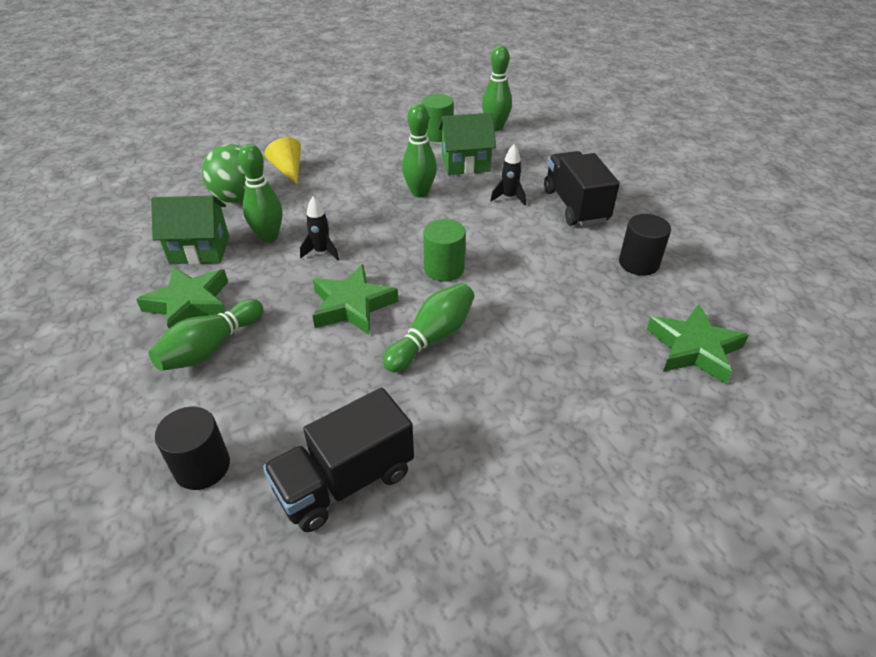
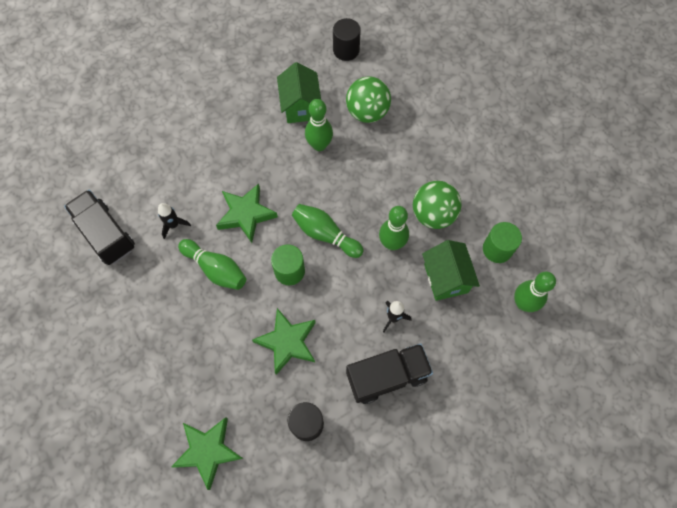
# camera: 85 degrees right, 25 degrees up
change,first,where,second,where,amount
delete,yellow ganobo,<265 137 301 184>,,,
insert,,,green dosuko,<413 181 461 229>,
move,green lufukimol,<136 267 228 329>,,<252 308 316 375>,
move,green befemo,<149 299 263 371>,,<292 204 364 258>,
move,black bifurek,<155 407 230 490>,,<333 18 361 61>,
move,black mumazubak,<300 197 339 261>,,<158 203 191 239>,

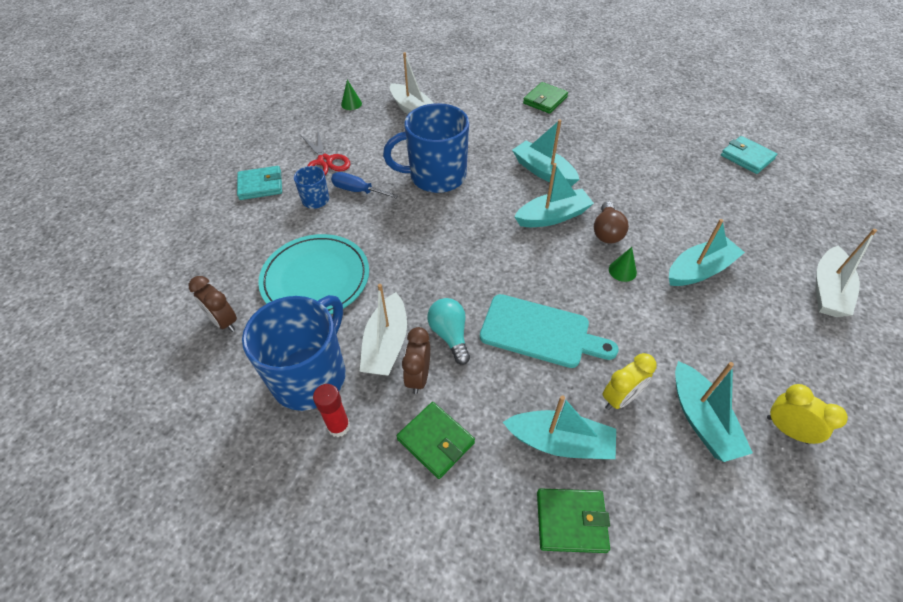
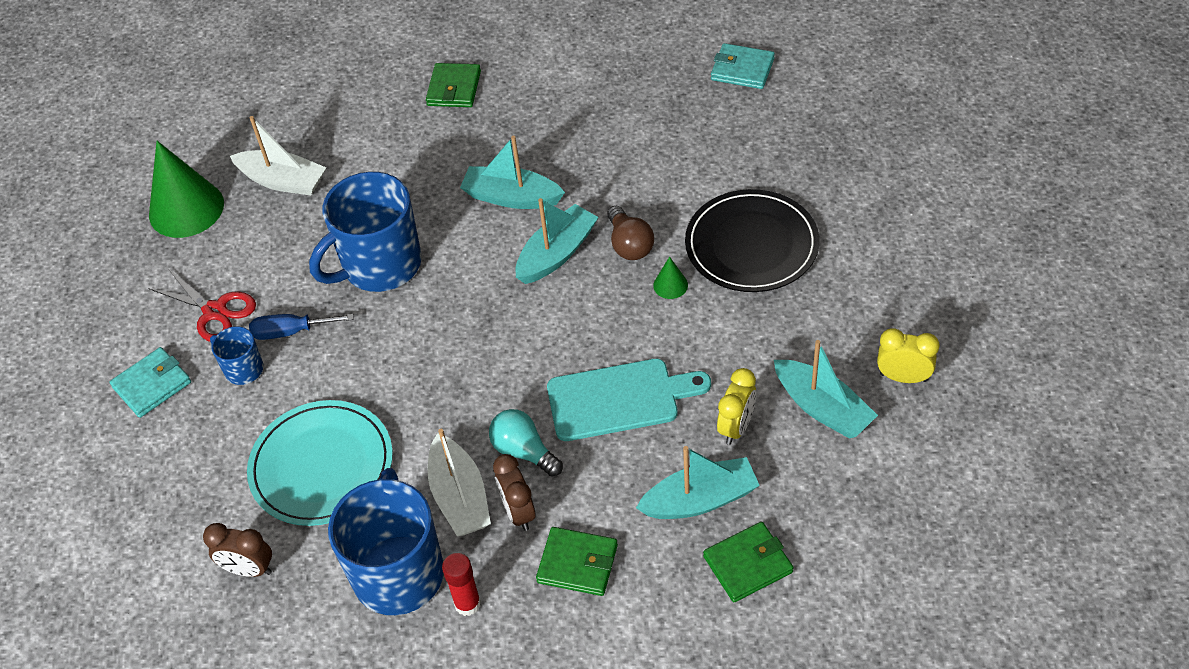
# camera: 25 degrees left, 0 degrees up
change,first,where,second,where,amount
delete,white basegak,<816 229 877 317>,,,
replace,turquoise basegak,<669 219 745 286>,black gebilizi,<685 189 819 292>,
resize,green ganobo,<341 80 362 110>,,<149 141 224 238>,x2.33

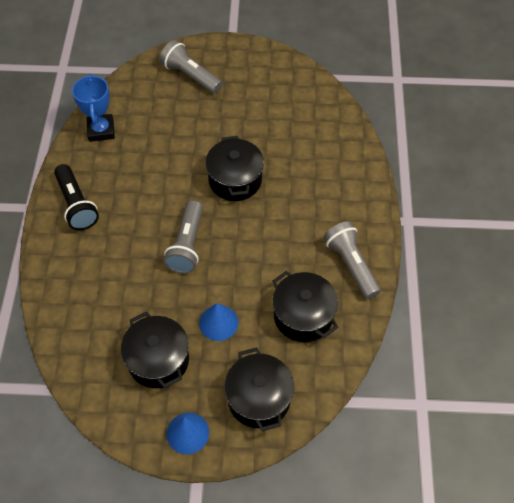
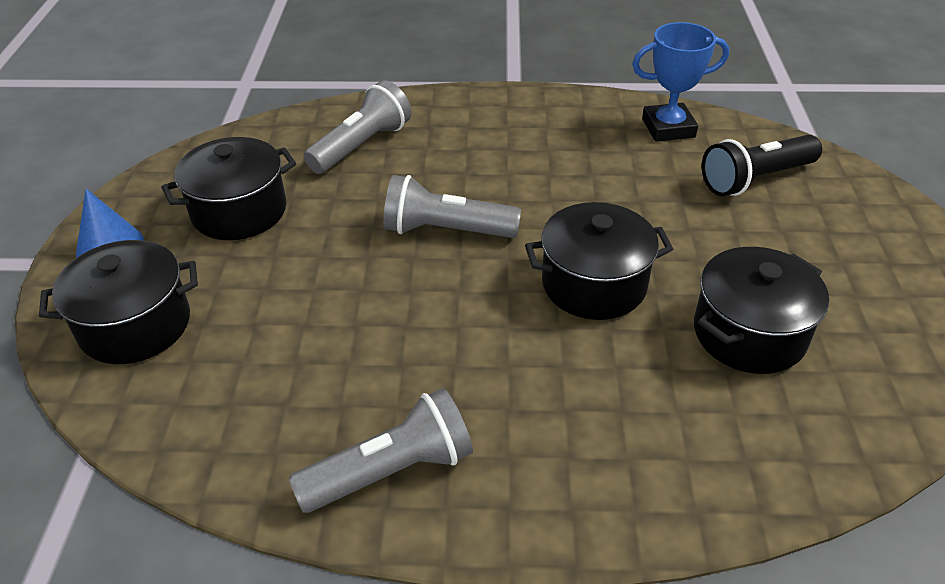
# camera: 90 degrees right, 15 degrees down
change,first,where,second,where,amount
delete,blue ganobo,<199 303 238 341>,,,
move,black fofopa,<54 164 99 230>,,<702 135 822 196>,
move,grey fofopa,<160 40 222 94>,,<304 80 412 174>,
move,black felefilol,<272 271 338 342>,,<694 247 829 374>,

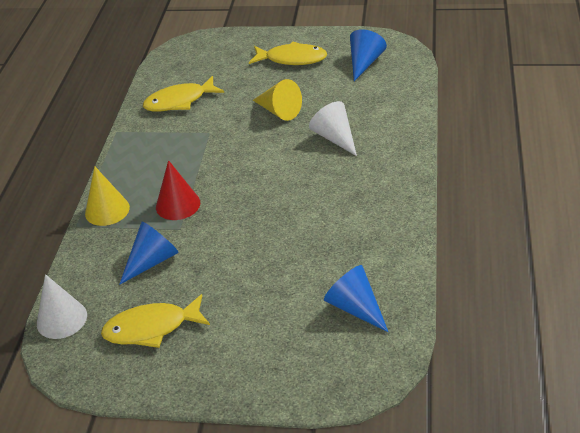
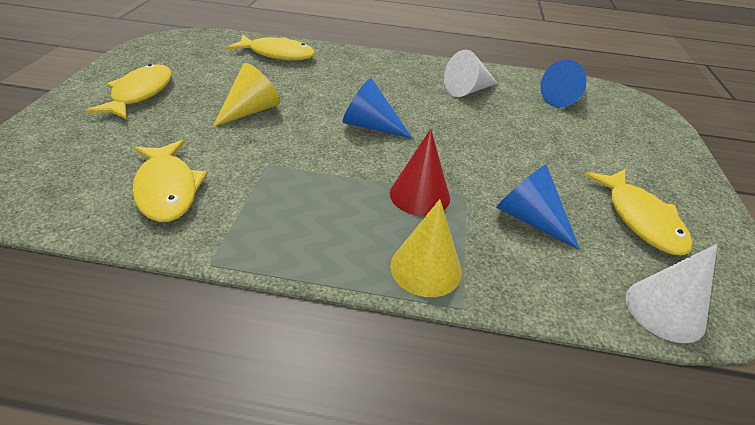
# camera: 95 degrees left, 0 degrees up
change,first,where,second,where,amount
insert,,,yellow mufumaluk,<227 34 315 61>,
move,white ganobo,<309 101 357 156>,,<444 50 497 97>,
move,blue ganobo,<350 29 387 81>,,<343 78 412 138>,

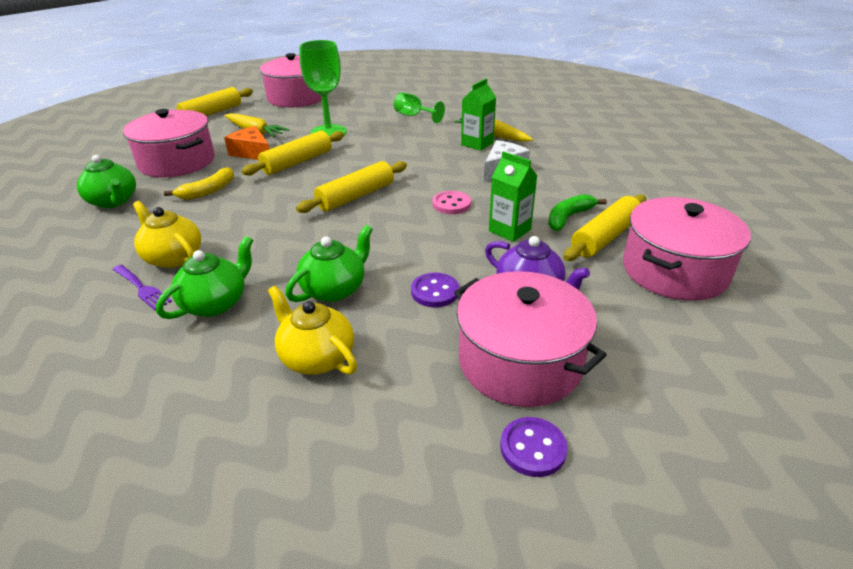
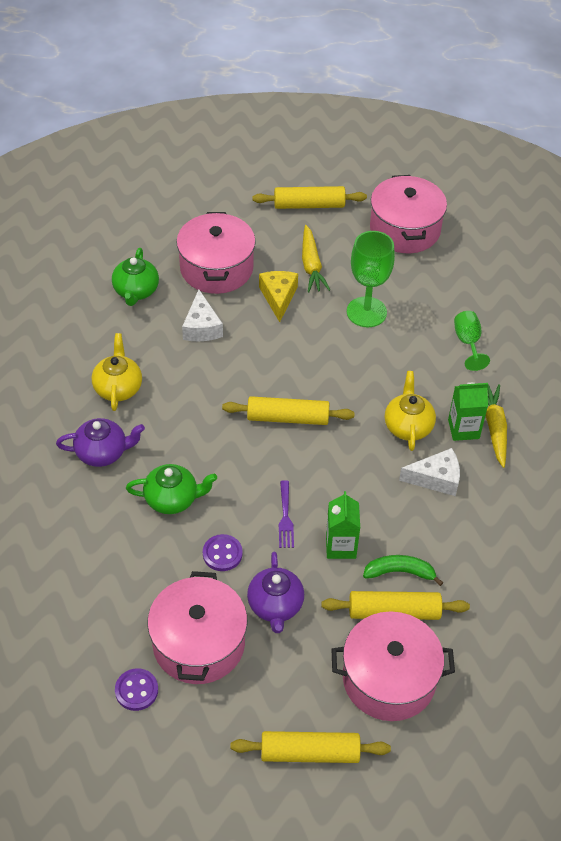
# camera: 45 degrees right, 15 degrees up
change,first,where,second,where,amount
delete,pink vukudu,<432 191 471 214>,,,
move,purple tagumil,<112 265 172 310>,,<279 480 294 548>,
move,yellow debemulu,<241 131 344 176>,,<231 731 391 763>,
move,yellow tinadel,<268 286 357 375>,,<385 371 436 451>,
replace,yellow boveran,<164 167 234 200>,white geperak,<182 289 223 341>,
recolor,green tinadel,<156 236 253 319>,purple tinadel,<56 418 145 467>,
recolor,orange geperak,<224 126 269 160>,yellow geperak,<259 271 298 322>,

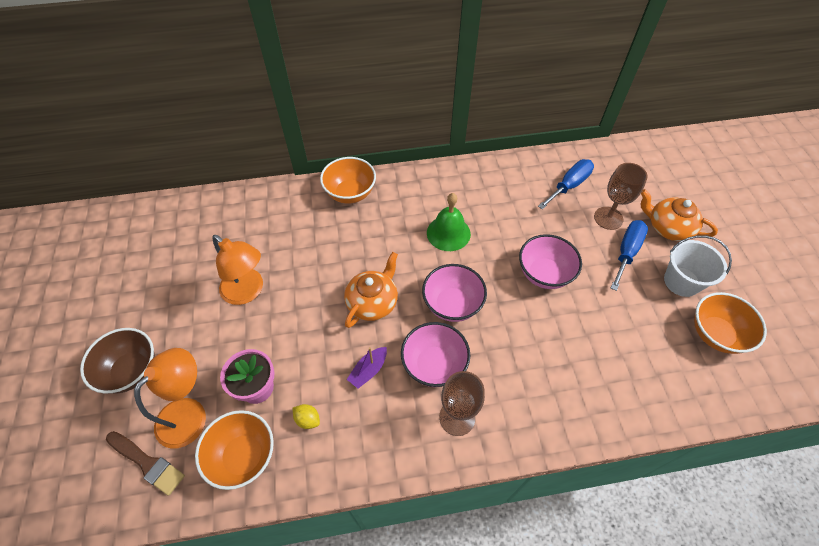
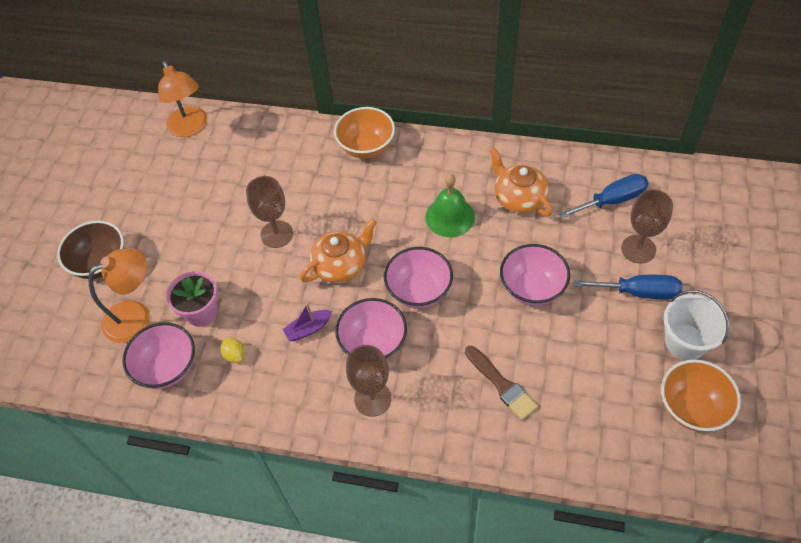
# camera: 25 degrees right, 0 degrees up
change,first,where,second,where,amount
insert,,,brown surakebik,<246 176 293 248>,
move,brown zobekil,<106 431 185 496>,,<465 346 538 420>,
move,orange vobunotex,<212 235 263 305>,,<158 61 207 137>,
move,orange tinadel,<641 189 718 241>,,<490 148 552 216>,
recolor,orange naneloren,<195 410 274 490>,pink naneloren,<122 322 195 389>,
rotate,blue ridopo,<611 220 648 291>,,<574 275 682 300>,45 degrees clockwise

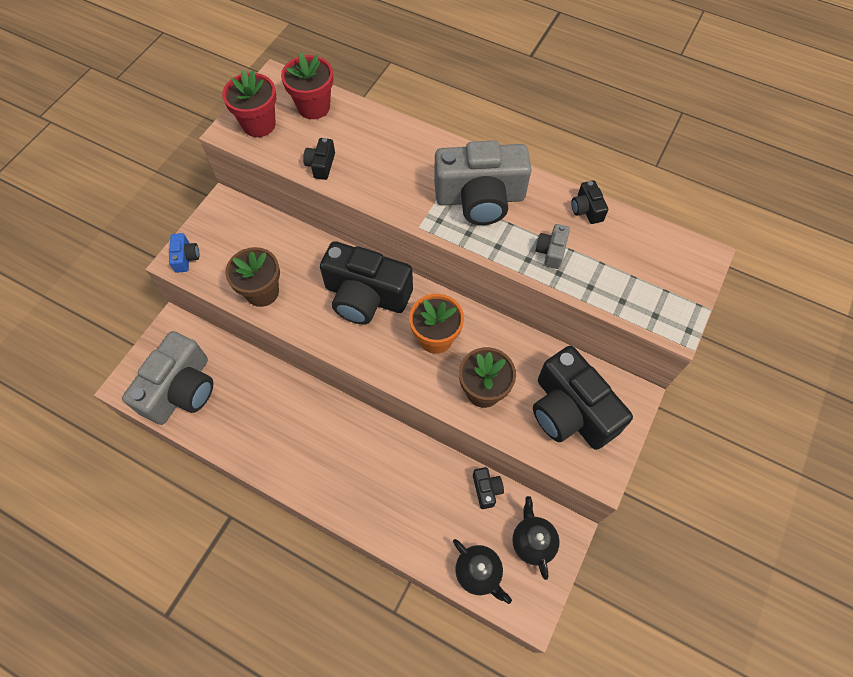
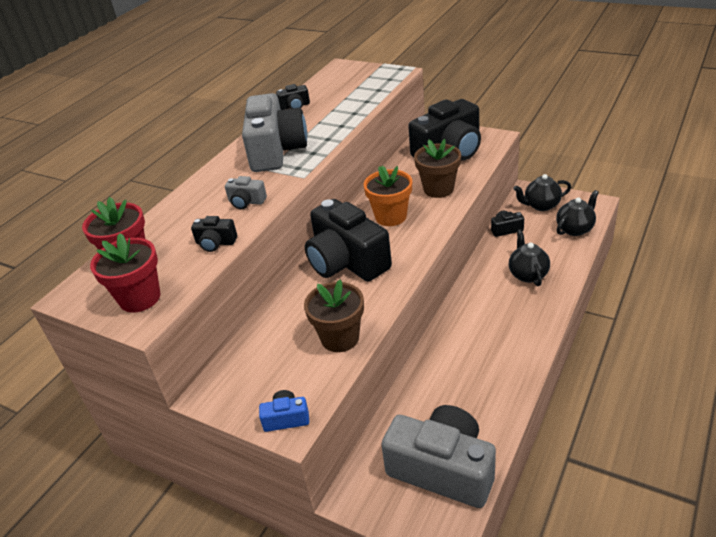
# camera: 85 degrees left, 25 degrees down
change,first,where,second,where,amount
insert,,,black tinadel,<509 229 550 286>,
move,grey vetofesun,<536 224 570 269>,,<225 176 267 209>,
rotate,black vetofesun,<320 241 413 325>,,<305 199 392 281>,120 degrees clockwise

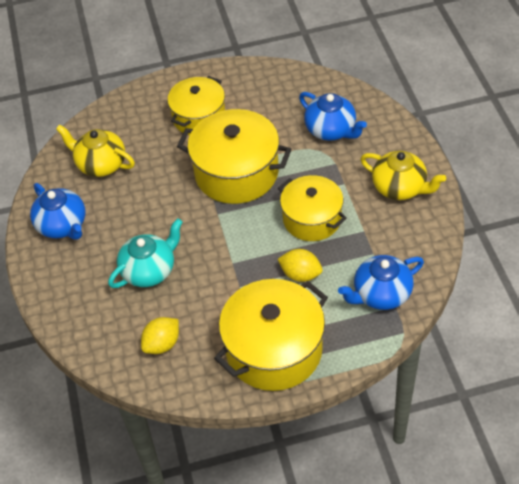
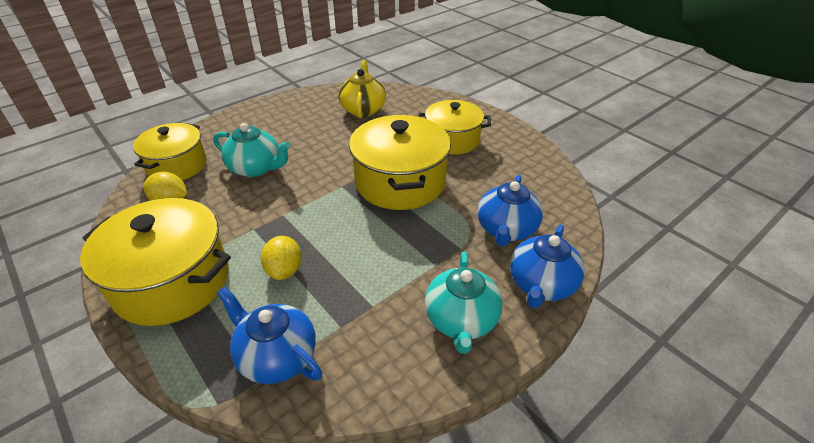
# camera: 60 degrees right, 10 degrees down
change,first,where,second,where,amount
move,blue tinadel,<30 183 85 240>,,<510 224 585 308>,
move,yellow felefilol,<278 175 347 241>,,<133 123 207 180>,
recolor,yellow tinadel,<361 151 446 200>,turquoise tinadel,<425 252 503 354>,

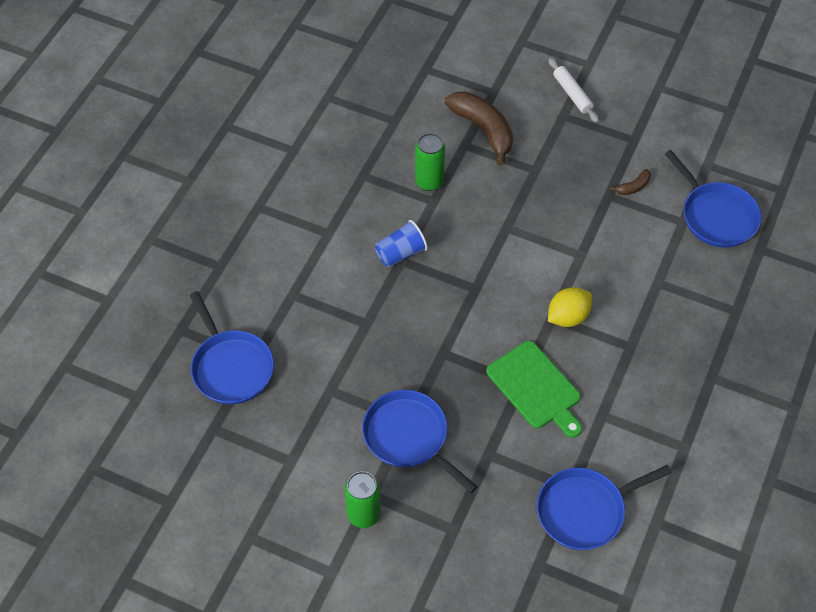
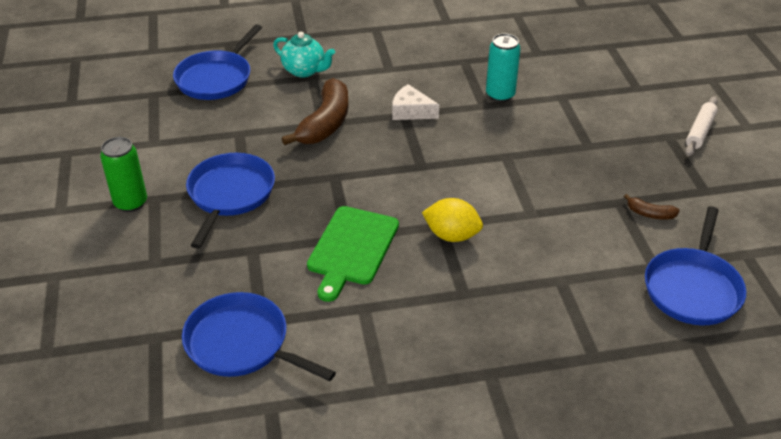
# camera: 55 degrees right, 15 degrees down
change,first,where,second,where,amount
insert,,,turquoise tinadel,<273 32 335 77>,
move,brown boveran,<445 91 513 165>,,<282 78 349 145>,
replace,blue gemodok,<375 220 428 267>,white geperak,<392 84 439 120>,
recolor,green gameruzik,<415 133 445 191>,turquoise gameruzik,<486 34 521 102>,

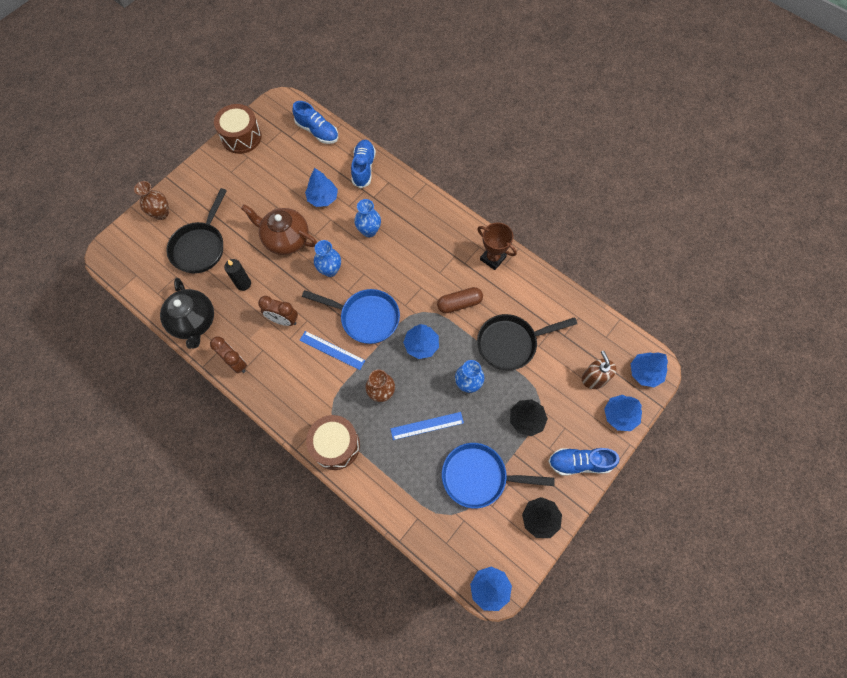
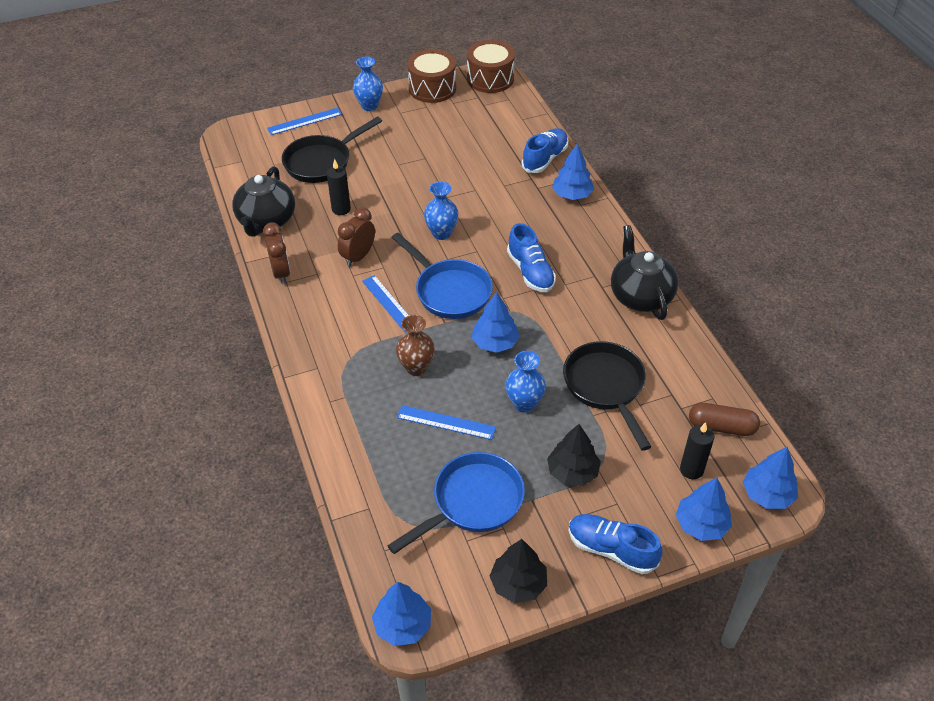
# camera: 30 degrees right, 20 degrees down
change,first,where,second,where,amount
delete,brown tinadel,<241 205 317 255>,,,
move,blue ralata,<293 101 338 144>,,<507 223 556 292>,
move,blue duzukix,<305 168 338 207>,,<552 144 594 200>,
move,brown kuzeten,<306 415 360 470>,,<467 40 515 93>,
move,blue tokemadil,<354 199 381 237>,,<353 57 383 111>,
move,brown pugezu,<437 287 483 313>,,<689 403 760 436>,
replace,brown tokemadil,<134 181 169 220>,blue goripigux,<267 108 342 135>,
replace,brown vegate,<477 222 517 270>,black tinadel,<611 225 679 320>,
replace,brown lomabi,<582 351 617 389>,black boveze,<680 422 714 479>,
rotate,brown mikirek,<258 296 298 326>,,<338 207 375 267>,75 degrees clockwise
rotate,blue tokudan,<442 443 555 508>,,<387 452 525 554>,105 degrees clockwise
rotate,black tokudan,<477 314 577 370>,,<563 341 651 451>,60 degrees clockwise

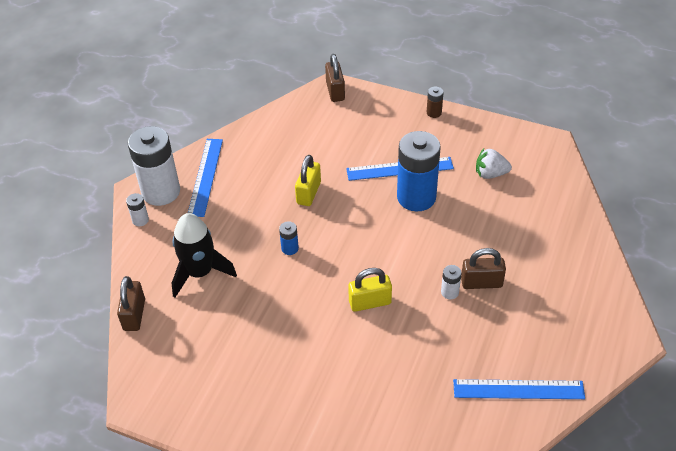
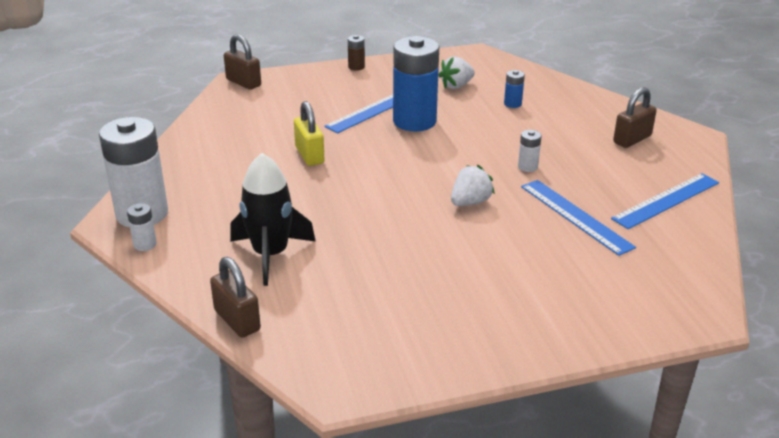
# camera: 40 degrees left, 15 degrees down
change,first,where,second,where,amount
move,blue goripigux,<188 139 223 217>,,<521 180 636 256>,
move,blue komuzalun,<279 221 299 255>,,<504 70 525 108>,
move,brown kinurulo,<461 248 506 289>,,<613 87 657 148>,
replace,yellow kinurulo,<348 268 392 312>,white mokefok,<451 165 495 206>,

